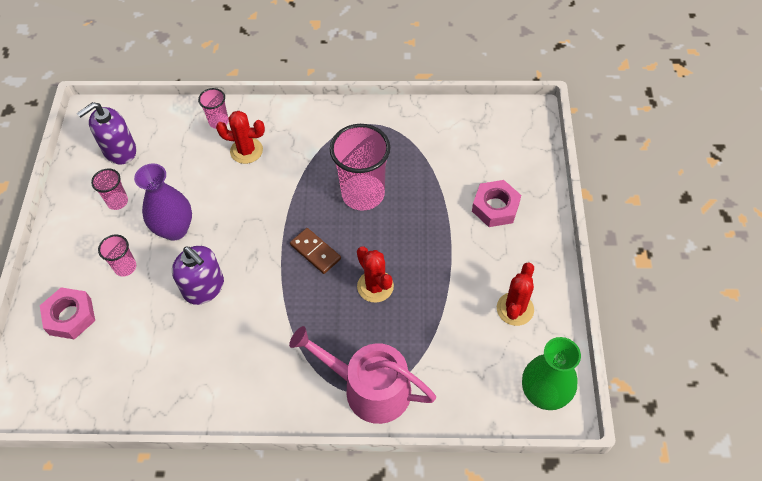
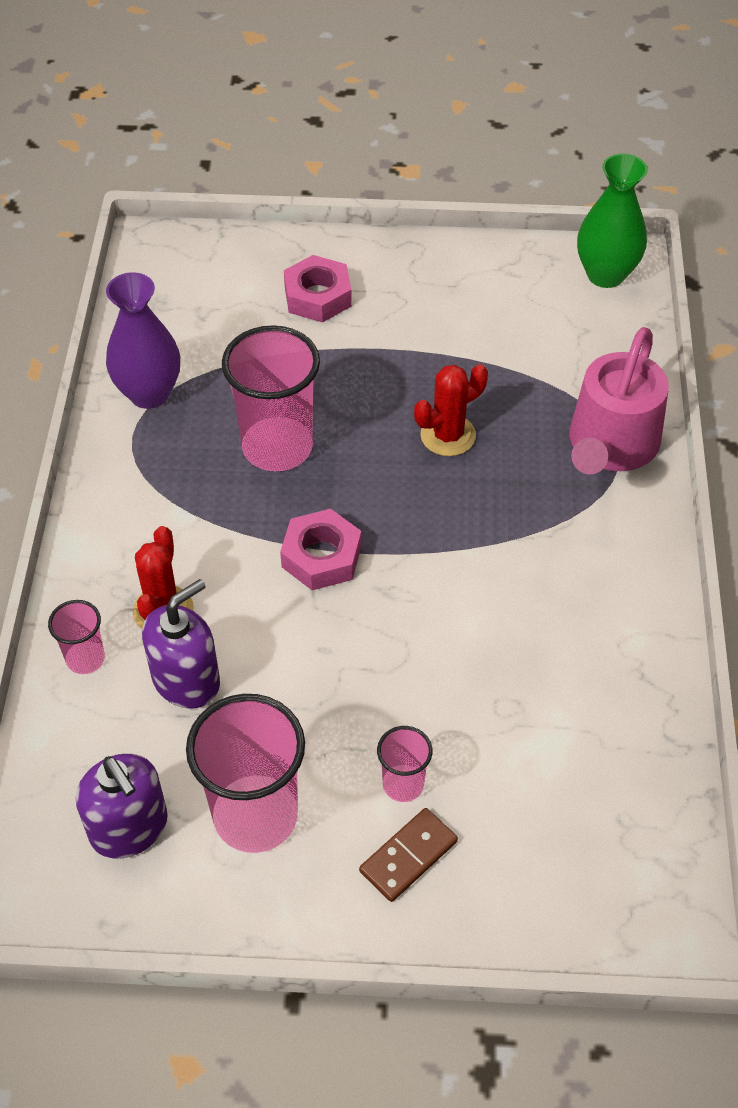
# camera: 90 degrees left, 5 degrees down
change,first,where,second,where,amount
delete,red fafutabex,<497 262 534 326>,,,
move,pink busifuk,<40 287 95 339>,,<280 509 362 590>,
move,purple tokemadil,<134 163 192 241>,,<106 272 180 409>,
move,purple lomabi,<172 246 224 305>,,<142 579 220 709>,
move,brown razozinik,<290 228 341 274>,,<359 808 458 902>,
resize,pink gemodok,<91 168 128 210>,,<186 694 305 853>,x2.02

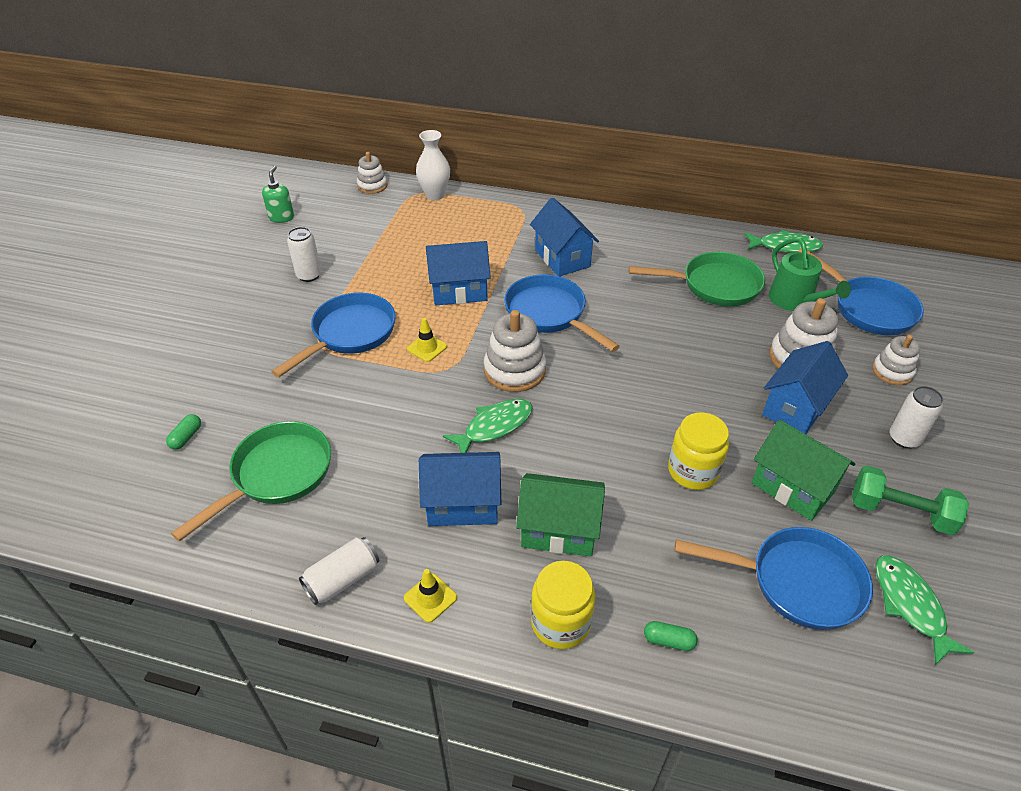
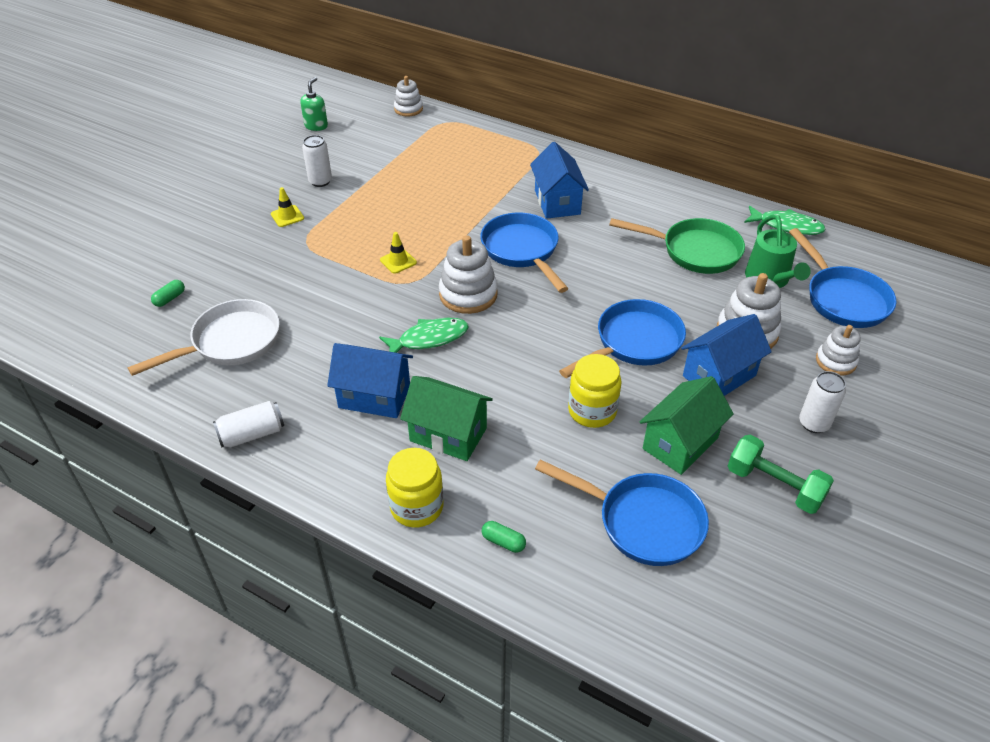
# camera: 15 degrees right, 0 degrees up
change,first,where,second,where,amount
delete,white tokemadil,<416 130 450 200>,,,
delete,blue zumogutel,<426 241 491 306>,,,
delete,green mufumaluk,<875 555 974 665>,,,
move,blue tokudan,<271 293 396 377>,,<559 299 686 378>,
move,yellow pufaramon,<404 569 457 623>,,<271 187 304 227>,
recolor,green tokudan,<171 421 331 542>,white tokudan,<128 299 280 376>,
rotate,green zumogutel,<752 419 855 521>,,<640 376 734 475>,75 degrees clockwise

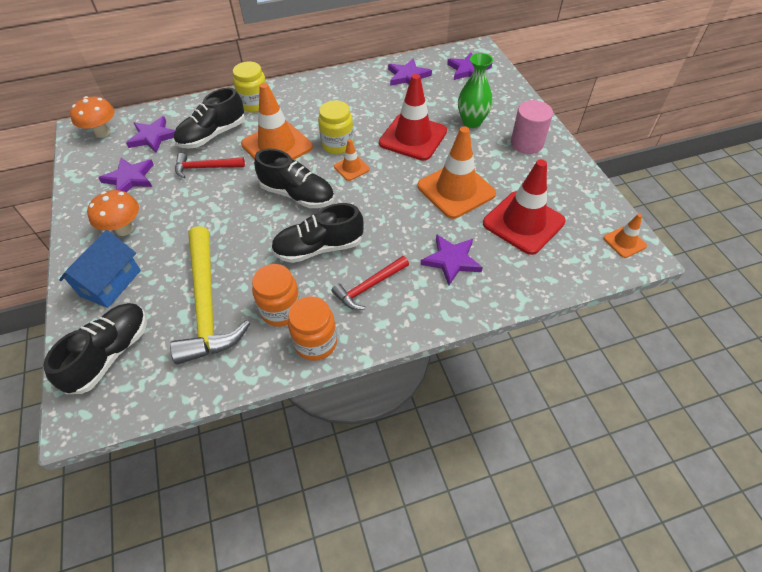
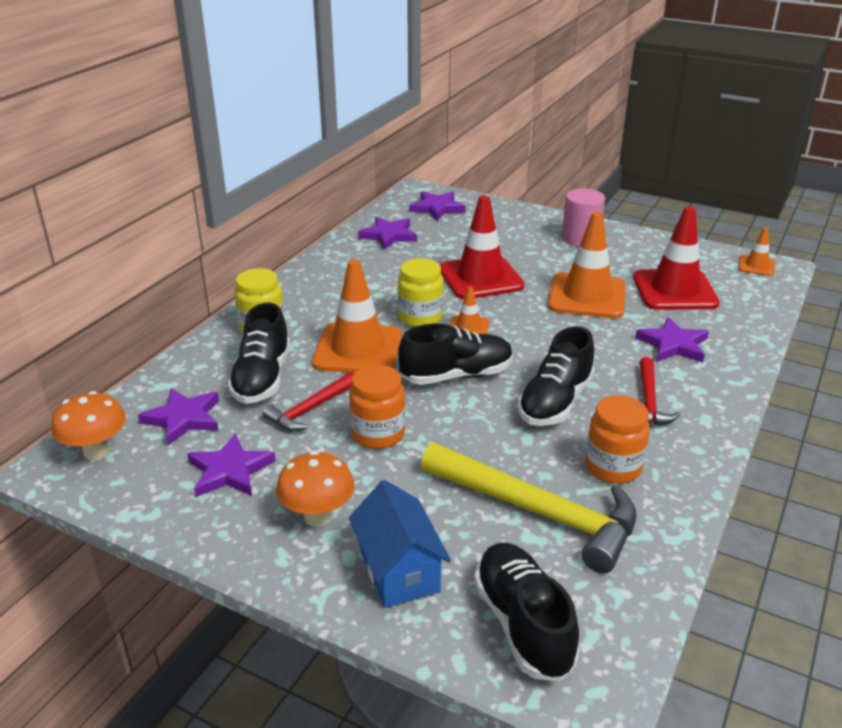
# camera: 45 degrees left, 20 degrees down
change,first,where,second,where,amount
delete,green tokemadil,<458 53 493 128>,,,
move,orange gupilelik,<288 296 337 361>,,<349 365 405 449>,

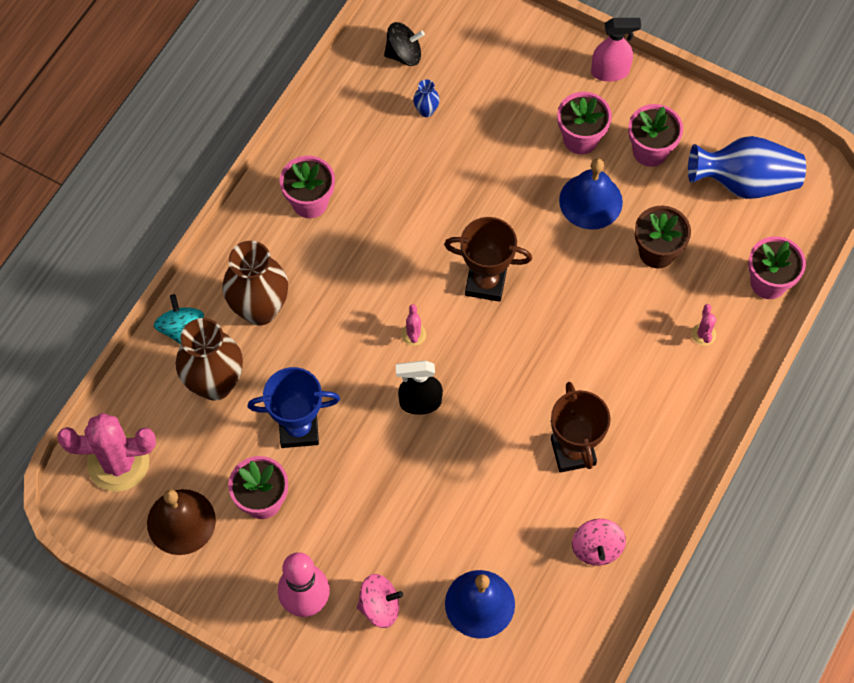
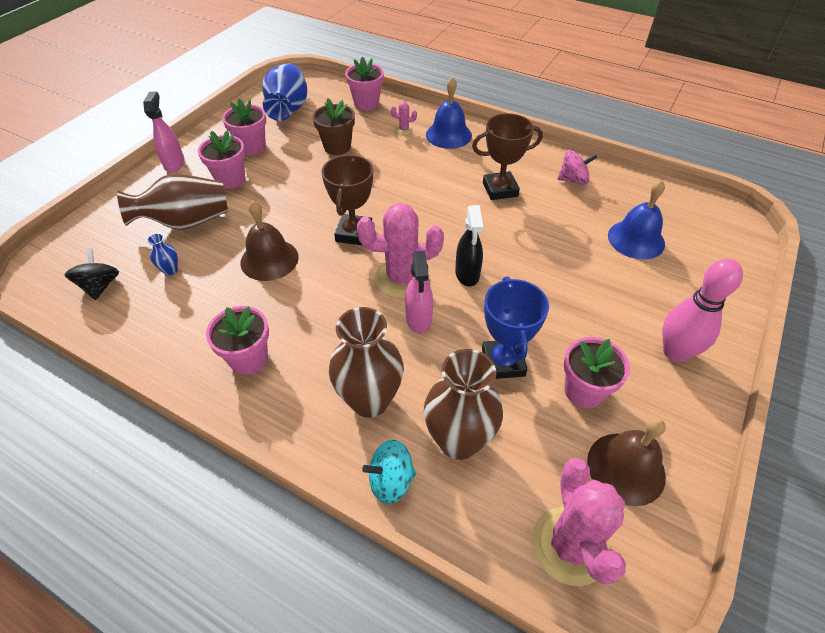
# camera: 90 degrees left, 15 degrees down
change,first,where,second,where,amount
delete,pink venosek,<357 574 403 628>,,,
insert,,,brown tokemadil,<117 174 228 230>,
insert,,,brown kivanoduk,<241 201 299 281>,
insert,,,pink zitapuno,<405 251 433 334>,
move,blue kivanoduk,<559 158 623 230>,,<426 77 472 149>,
resize,pink fafutabex,<401 304 426 346>,,<357 203 444 299>,x2.41

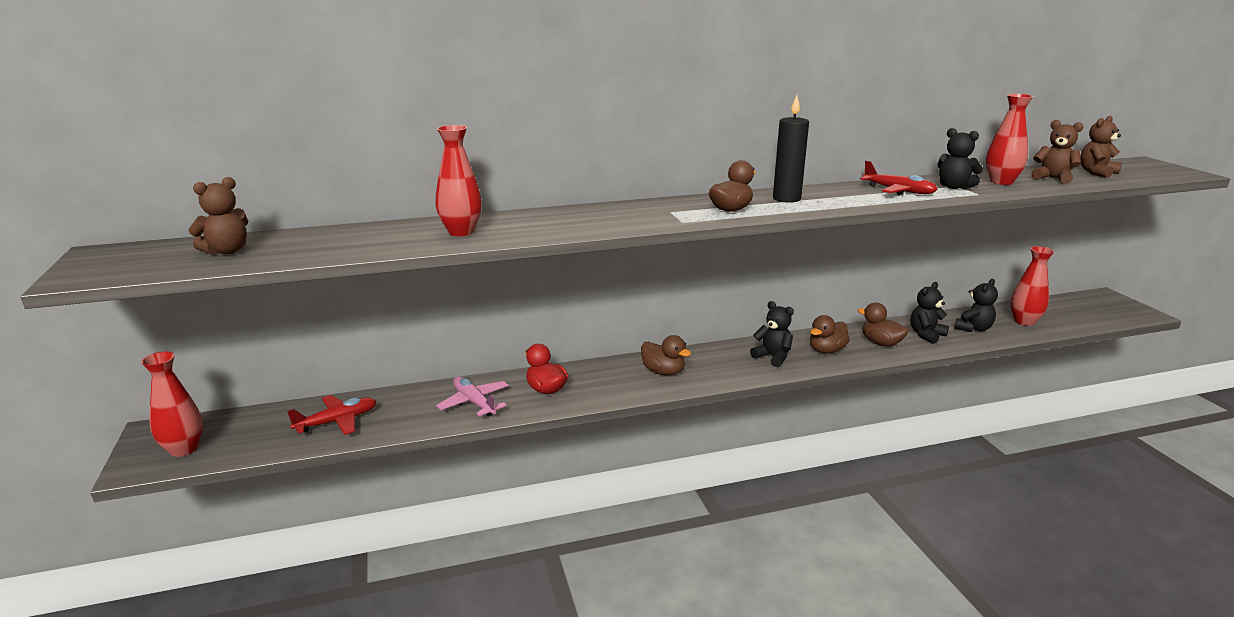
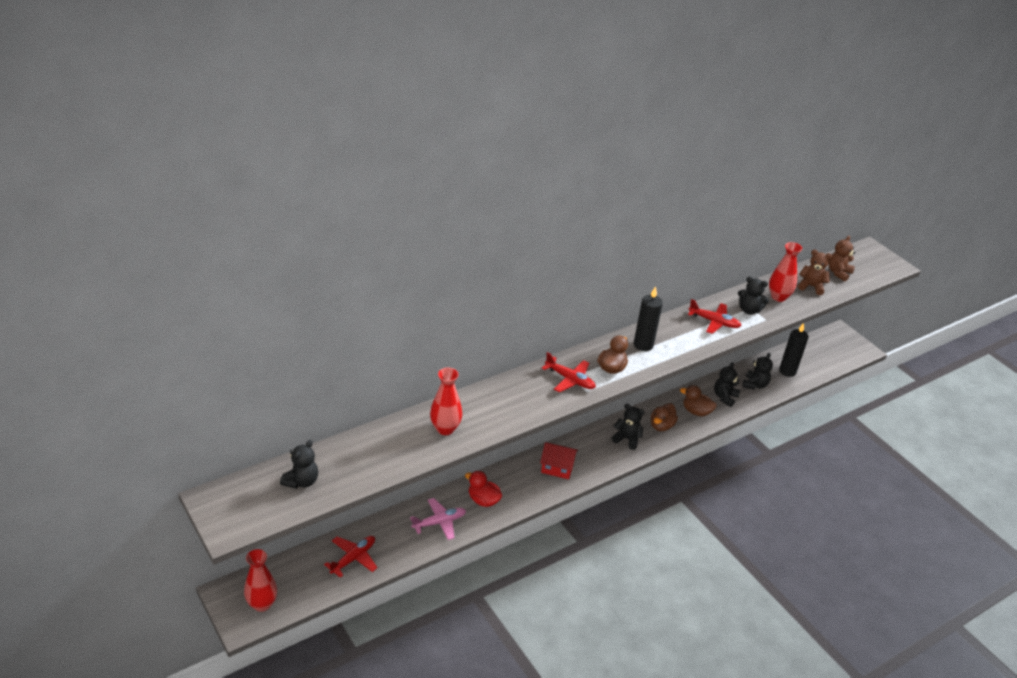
# camera: 20 degrees left, 15 degrees up
change,first,where,second,where,amount
insert,,,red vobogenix,<542 352 596 392>,
replace,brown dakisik,<641 335 691 376>,red zumogutel,<540 442 578 479>,
replace,red tokemadil,<1010 246 1054 326>,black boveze,<779 323 808 377>,
recolor,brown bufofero,<188 177 248 255>,black bufofero,<280 440 318 489>,
rotate,pink vobogenix,<436 376 509 417>,,<410 498 466 540>,120 degrees clockwise

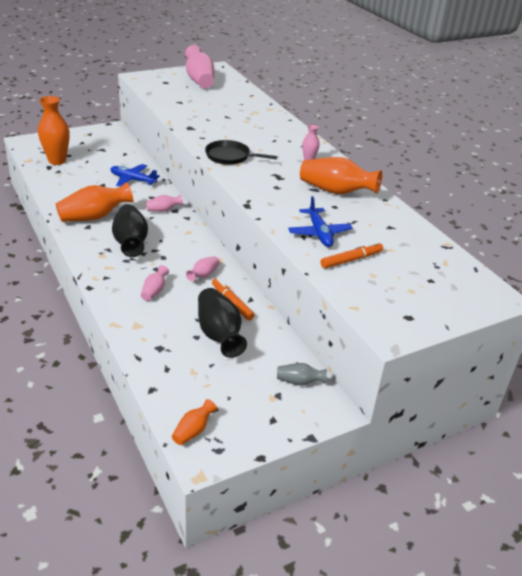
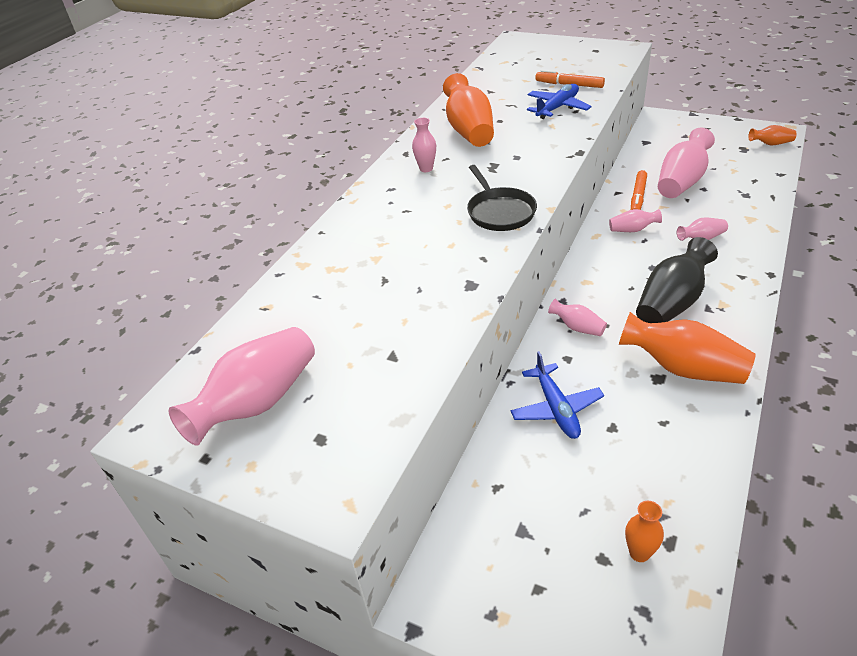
# camera: 120 degrees left, 5 degrees up
change,first,where,second,where,amount
delete,grey tokemadil,<277 363 326 386>,,,
recolor,black tokemadil,<198 288 247 358>,pink tokemadil,<658 128 715 198>,
resize,orange tokemadil,<38 96 70 165>,,<625 501 664 562>,x0.51

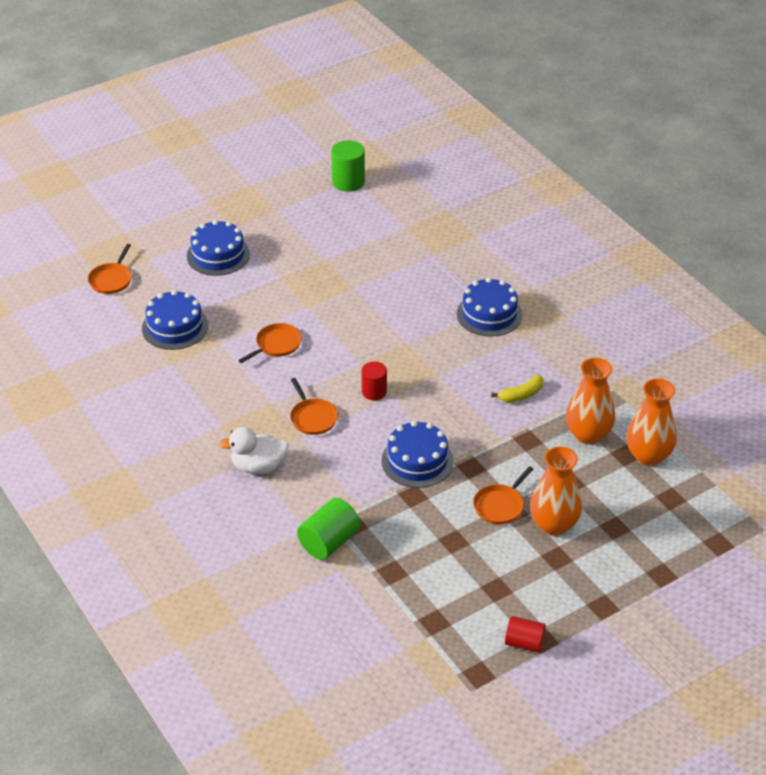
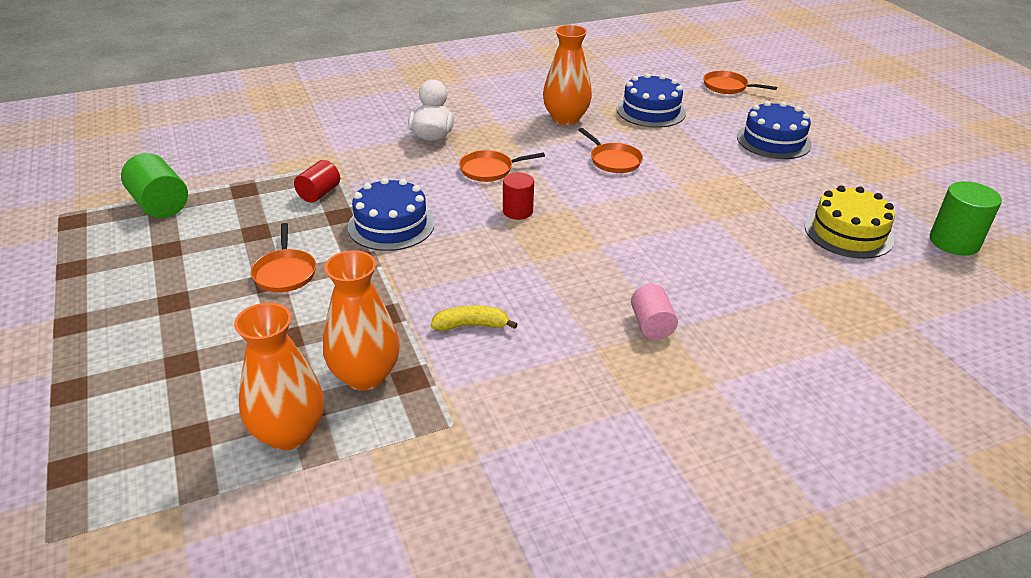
# camera: 100 degrees right, 5 degrees down
change,first,where,second,where,amount
insert,,,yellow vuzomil,<805 186 895 259>,
move,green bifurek,<297 498 360 560>,,<121 153 188 218>,
move,red bifurek,<505 616 546 653>,,<294 160 340 203>,
move,orange tokemadil,<530 446 582 536>,,<543 25 592 125>,
replace,blue vuzomil,<457 277 523 337>,pink bifurek,<631 284 678 340>,
rotate,orange tokudan,<473 466 533 524>,,<251 223 316 292>,150 degrees counterclockwise
rotate,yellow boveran,<491 375 544 402>,,<431 305 518 331>,105 degrees clockwise

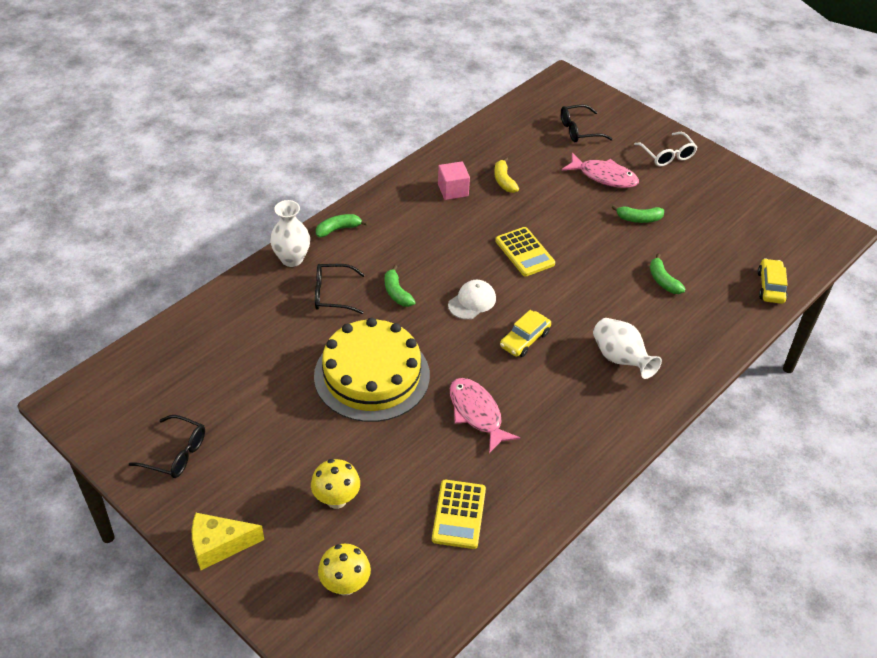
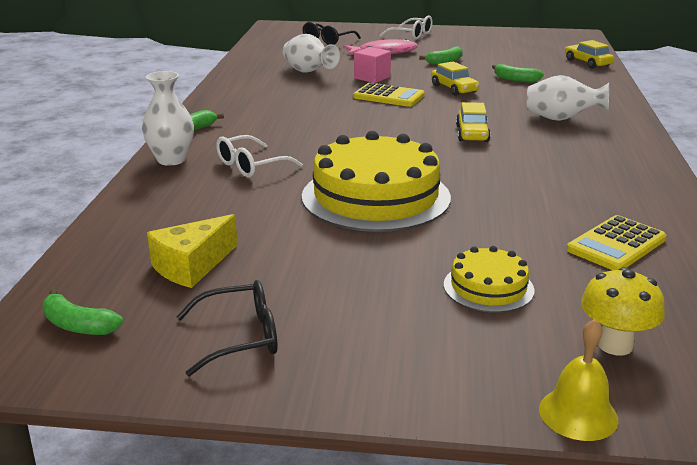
# camera: 35 degrees left, 20 degrees down
change,first,where,second,where,amount
delete,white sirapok,<448 280 496 320>,,,
delete,pink mufumaluk,<450 378 520 453>,,,
insert,,,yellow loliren,<431 61 479 96>,
insert,,,yellow kivanoduk,<539 319 618 441>,
move,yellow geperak,<192 513 264 570>,,<147 214 238 288>,
move,green boveran,<385 265 416 307>,,<42 289 123 335>,
move,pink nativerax,<438 161 470 200>,,<354 47 391 83>,
replace,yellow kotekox,<311 459 360 509>,yellow vuzomil,<444 246 534 313>,
replace,yellow boveran,<494 157 519 193>,white tokemadil,<282 34 340 73>,
recolor,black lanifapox,<315 264 365 314>,white lanifapox,<216 135 303 177>,
rotate,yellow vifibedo,<432 480 486 549>,,<567 215 667 270>,75 degrees clockwise

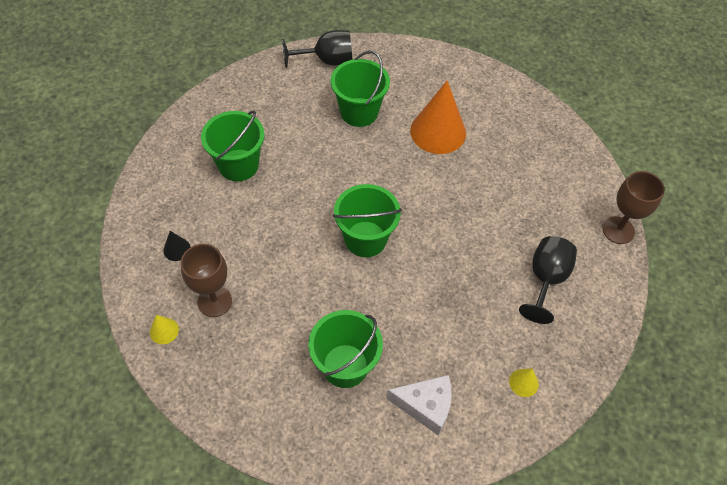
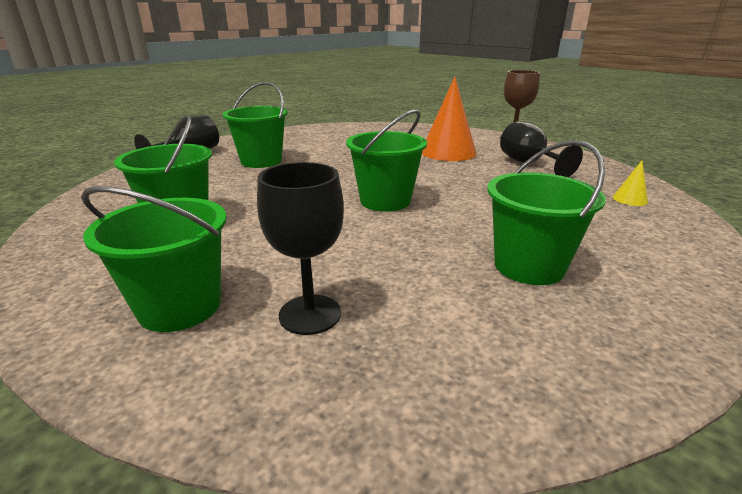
# camera: 45 degrees left, 30 degrees down
change,first,where,second,where,amount
delete,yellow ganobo,<150 315 179 344>,,,
delete,white geperak,<387 375 452 435>,,,
move,orange ganobo,<410 81 466 154>,,<422 77 476 161>,
replace,black ganobo,<163 231 191 261>,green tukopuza,<81 186 227 332>,
recolor,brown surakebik,<181 244 232 317>,black surakebik,<257 162 344 335>,

